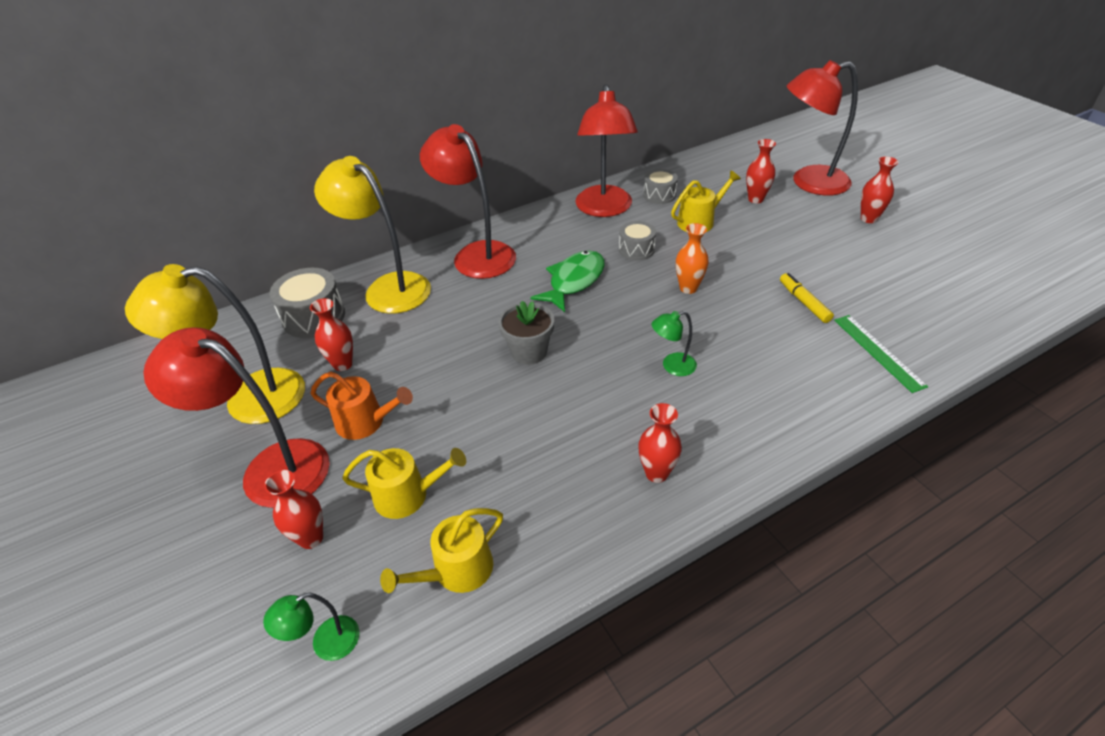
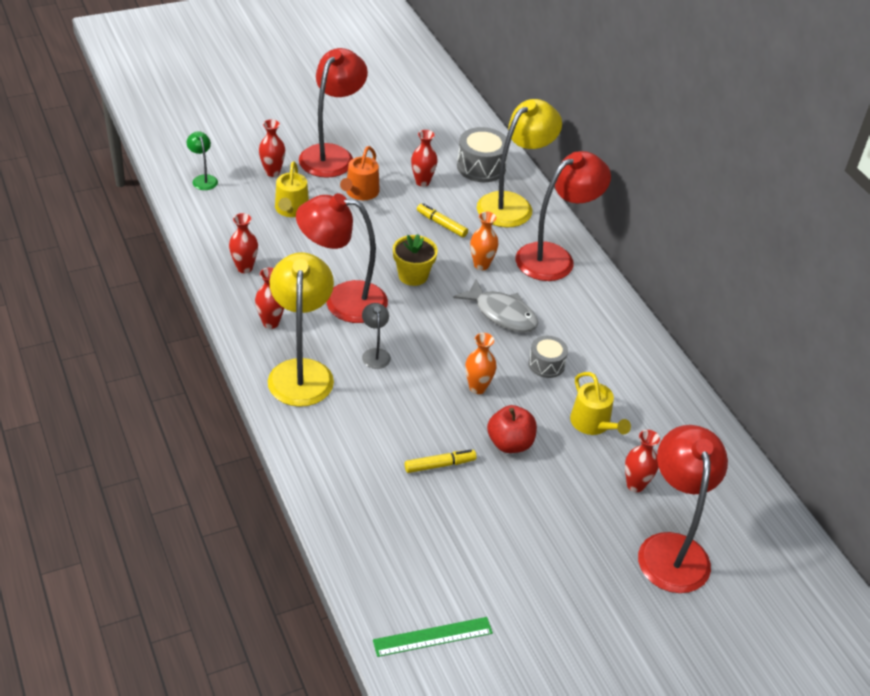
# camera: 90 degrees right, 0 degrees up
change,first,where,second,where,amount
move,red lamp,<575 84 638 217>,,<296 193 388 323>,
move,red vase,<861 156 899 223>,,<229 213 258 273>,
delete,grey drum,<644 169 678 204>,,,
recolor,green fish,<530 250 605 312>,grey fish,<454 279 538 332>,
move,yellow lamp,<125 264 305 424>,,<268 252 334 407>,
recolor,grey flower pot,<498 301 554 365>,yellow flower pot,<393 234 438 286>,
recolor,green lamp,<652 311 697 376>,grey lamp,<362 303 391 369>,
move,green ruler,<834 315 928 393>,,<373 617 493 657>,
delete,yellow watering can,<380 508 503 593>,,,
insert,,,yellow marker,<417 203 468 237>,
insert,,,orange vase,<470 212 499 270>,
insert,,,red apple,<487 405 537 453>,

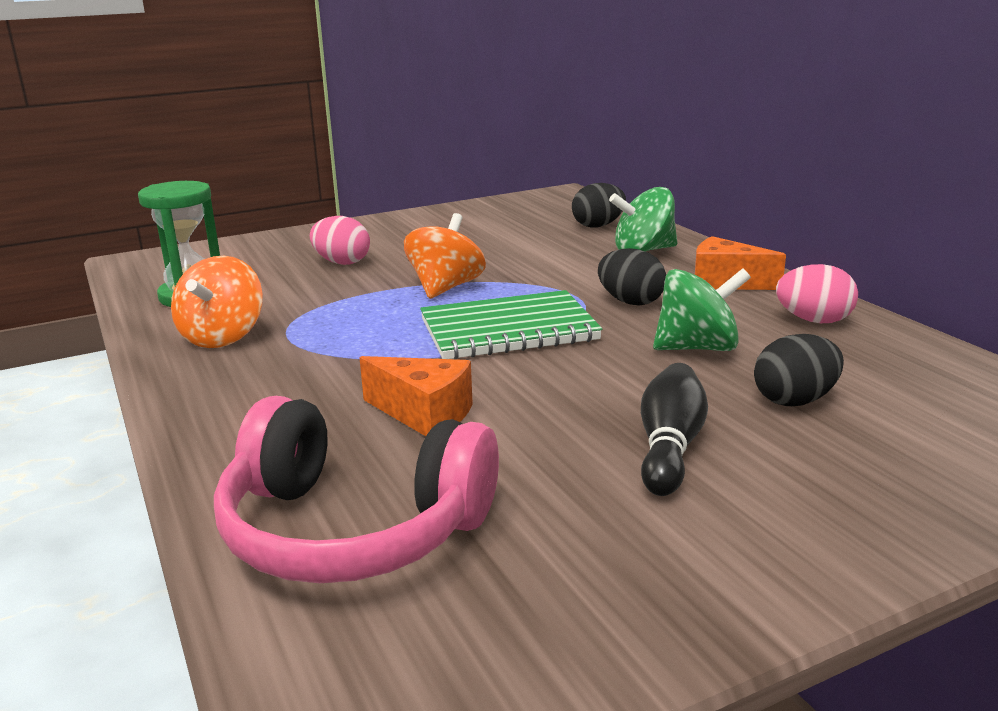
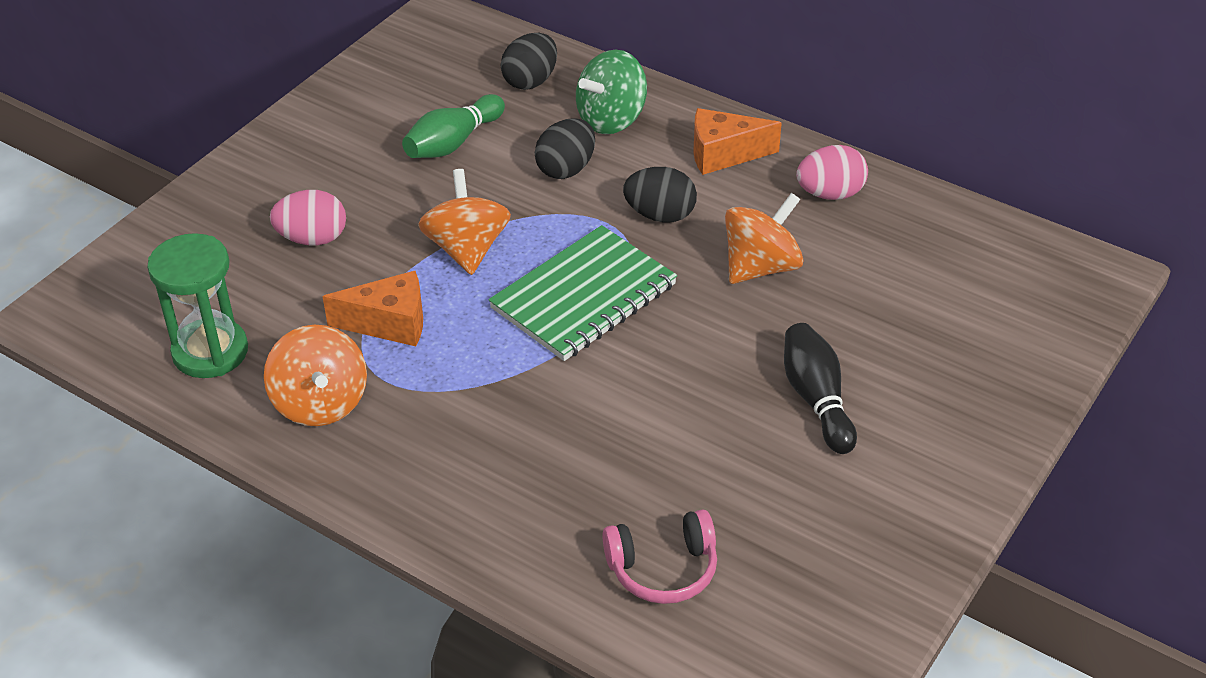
# camera: 30 degrees left, 20 degrees up
change,first,where,second,where,amount
recolor,green spinning top,<653 268 751 351>,orange spinning top,<725 193 803 284>,
move,black egg,<754 334 844 406>,,<535 118 595 179>,
move,orange cheese,<359 356 473 436>,,<323 271 423 346>,
resize,pink headphones,<214 396 499 583>,,<602 509 717 604>,x0.55
insert,,,green bowling pin,<402 94 505 158>,

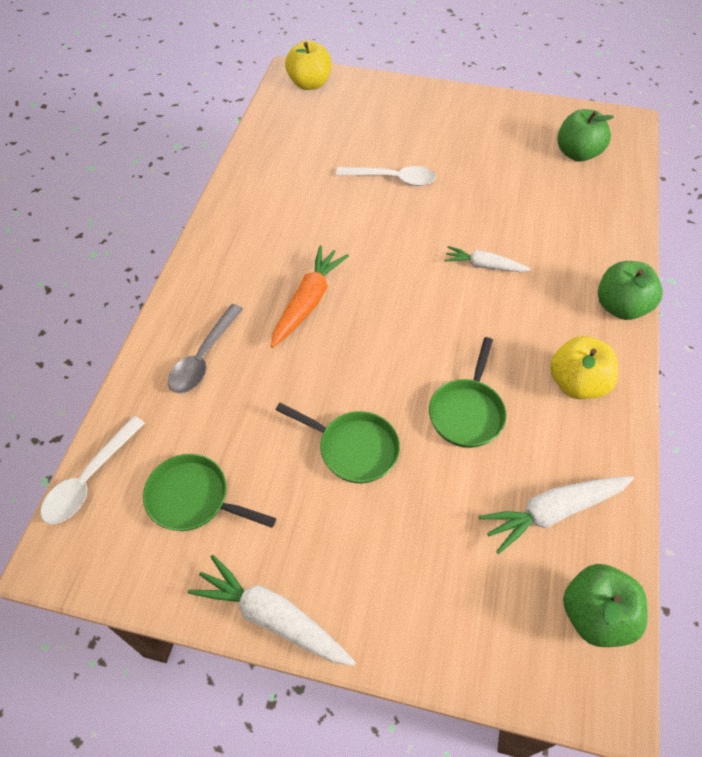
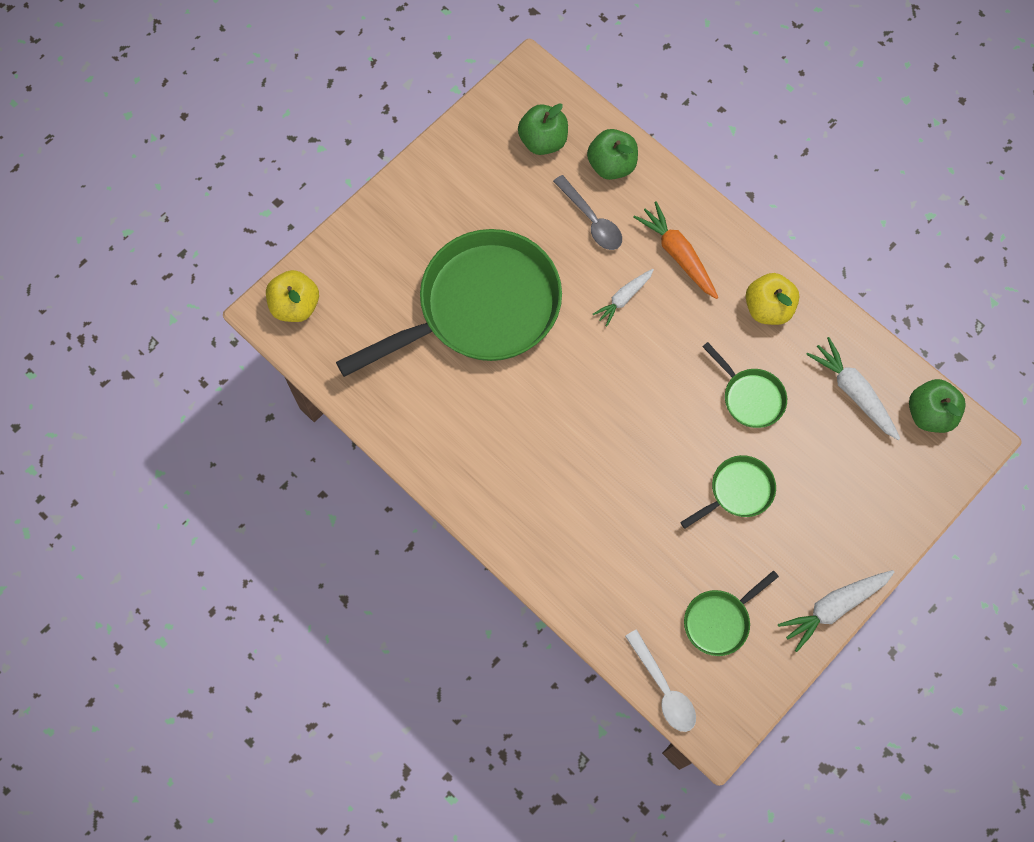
# camera: 60 degrees left, 15 degrees up
change,first,where,second,where,amount
replace,white spoon,<336 166 436 186>,green pan,<336 229 562 377>,
move,orange carrot,<271 245 349 348>,,<633 201 718 299>,
move,green apple,<598 261 663 320>,,<587 129 638 180>,
move,grey spoon,<168 304 243 393>,,<553 175 622 250>,
rotate,white carrot,<478 476 634 554>,,<806 337 900 440>,135 degrees clockwise

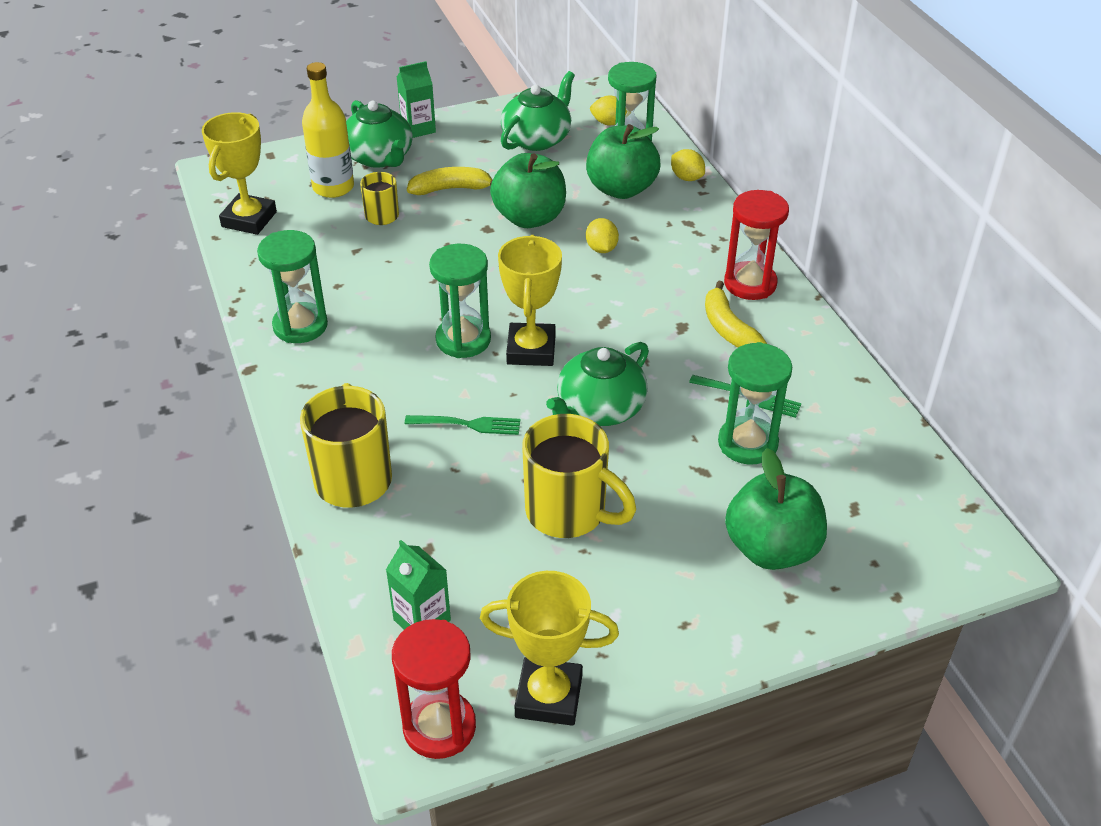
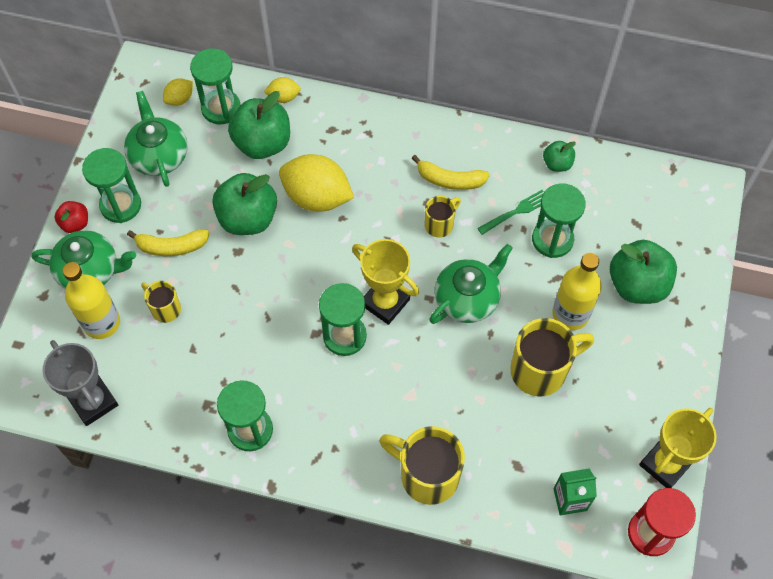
# camera: 55 degrees left, 20 degrees up
change,first,where,second,where,amount
replace,green carton,<397 61 436 138>,red apple,<54 201 88 233>,
recolor,yellow trophy,<202 112 277 235>,grey trophy,<43 340 118 426>,
rotate,yellow banana,<407 167 492 195>,,<127 229 210 256>,120 degrees counterclockwise
delete,red hourglass,<724 190 789 300>,,,
resize,yellow lemon,<586 218 619 253>,,<279 154 354 212>,x2.10
rotate,green teapot,<546 342 649 426>,,<429 244 513 324>,120 degrees counterclockwise
delete,green fork,<405 415 520 435>,,,
insert,,,green apple,<543 141 576 172>,
insert,,,green hourglass,<82 148 141 223>,
insert,,,yellow mug,<425 196 461 237>,
insert,,,yellow bottle,<552 253 602 330>,

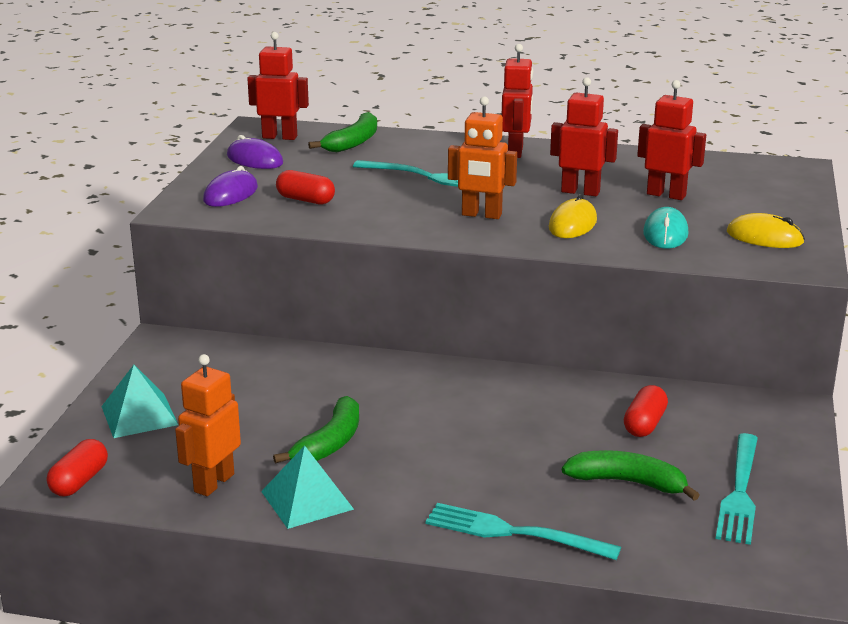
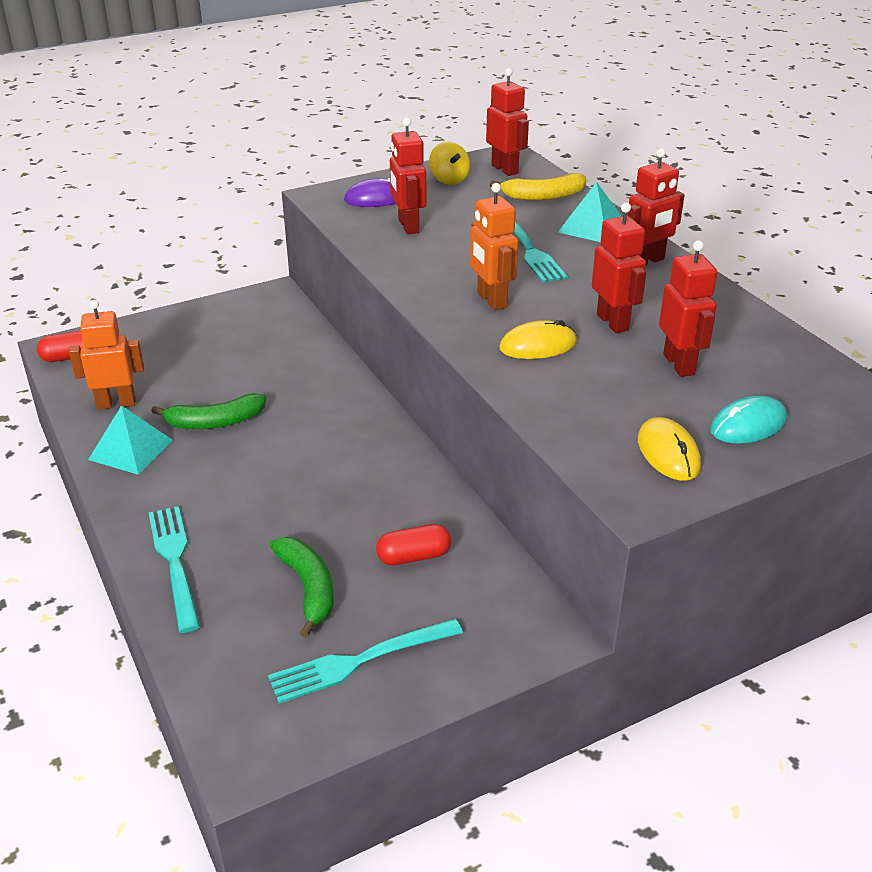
# camera: 50 degrees right, 10 degrees up
change,first,where,second,where,amount
recolor,green banana,<308 112 377 152>,yellow banana,<490 173 586 201>,
replace,purple mouse,<227 135 283 169>,yellow spinning top,<429 142 470 185>,
replace,red capsule,<276 170 335 204>,red robot,<390 118 427 234>,
move,turquoise mouse,<643 207 688 249>,,<710 396 787 444>,
move,turquoise pyramid,<101 365 178 438>,,<558 182 622 242>,

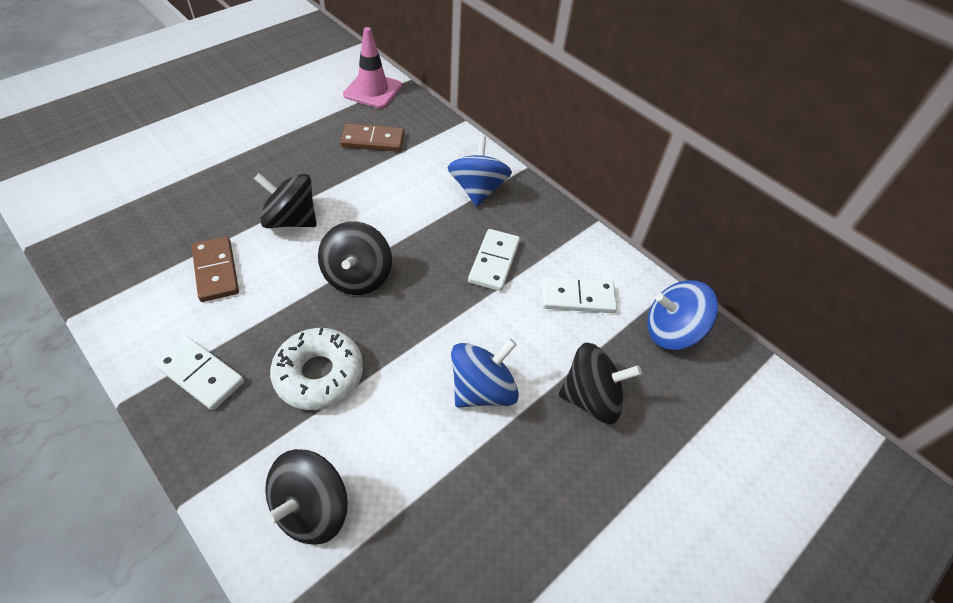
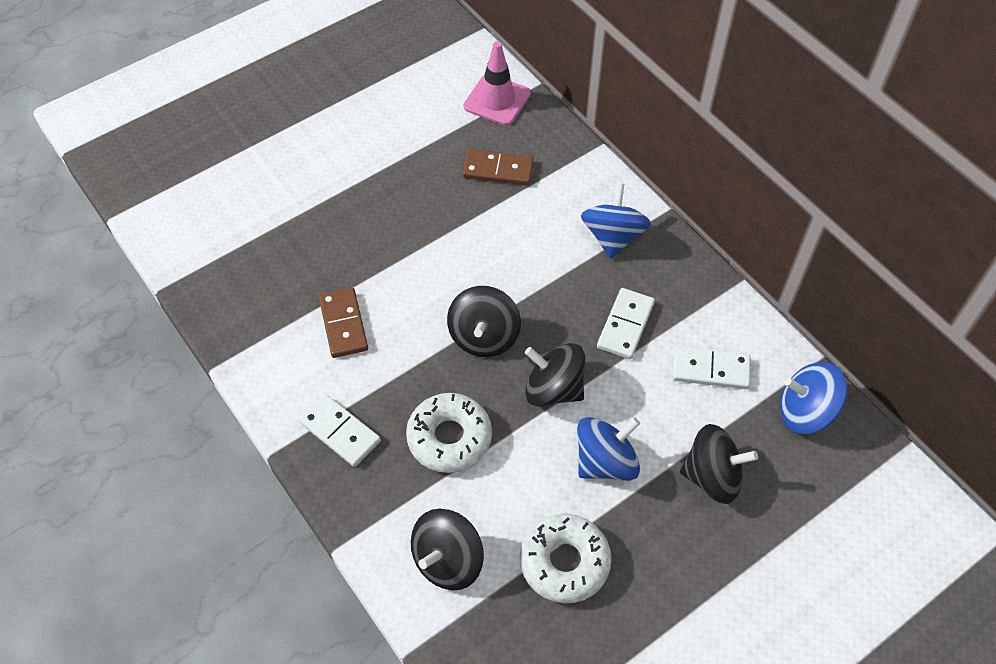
# camera: 10 degrees right, 5 degrees up
change,first,where,second,where,amount
move,black spinning top,<254 173 316 228>,,<525 343 585 407>,
insert,,,white donut,<520 514 612 603>,

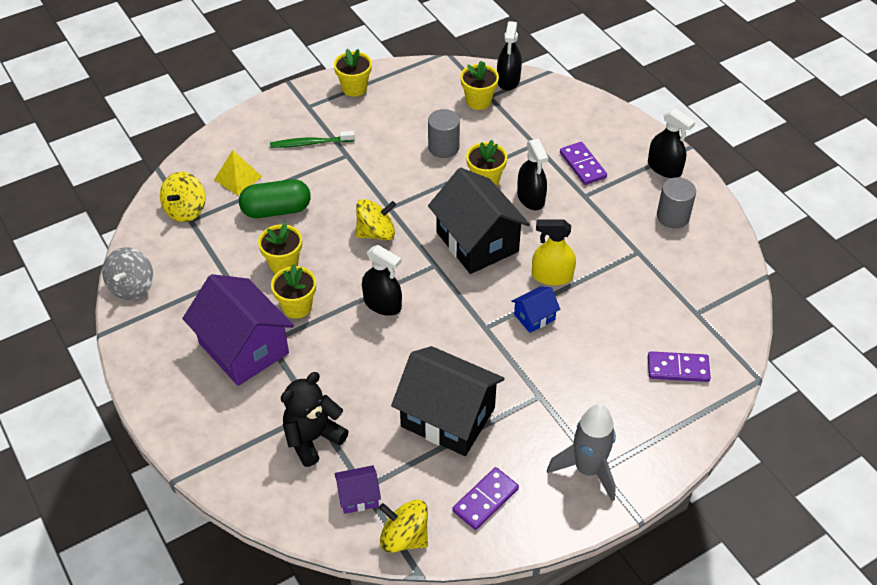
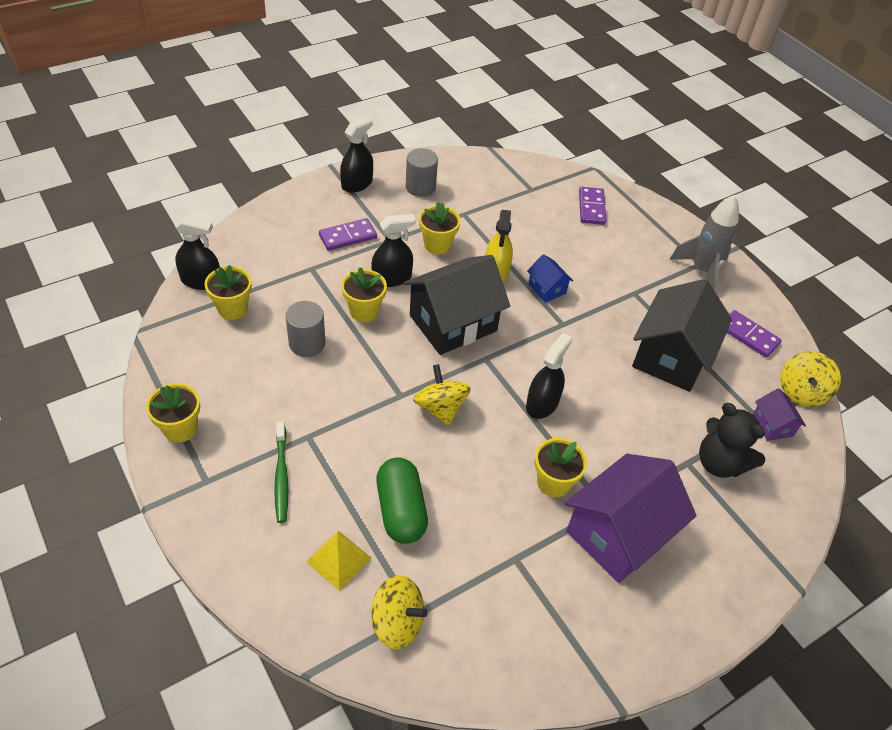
# camera: 95 degrees left, 0 degrees up
change,first,where,second,where,amount
move,yellow flower pot,<258 222 302 274>,,<419 202 461 255>,
delete,grey spinning top,<102 247 153 300>,,,

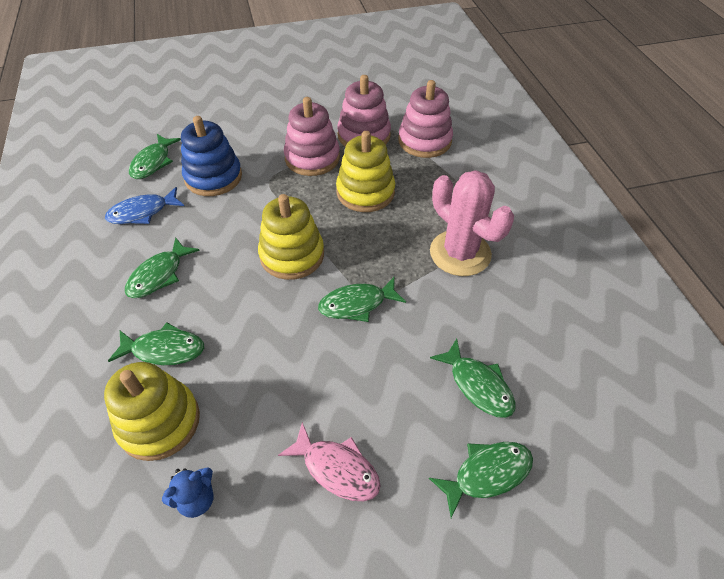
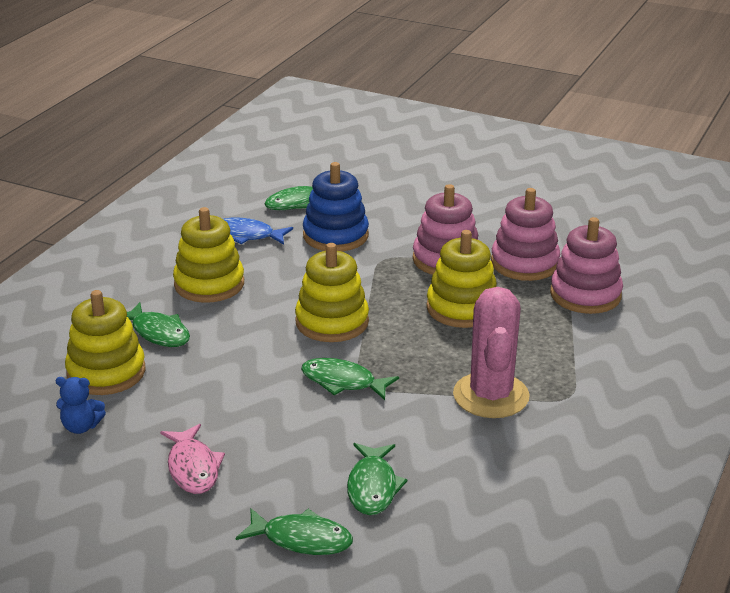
# camera: 40 degrees right, 20 degrees down
change,first,where,second,where,amount
replace,green fish,<125 237 200 298>,yellow stacking toy,<173 207 244 303>,

